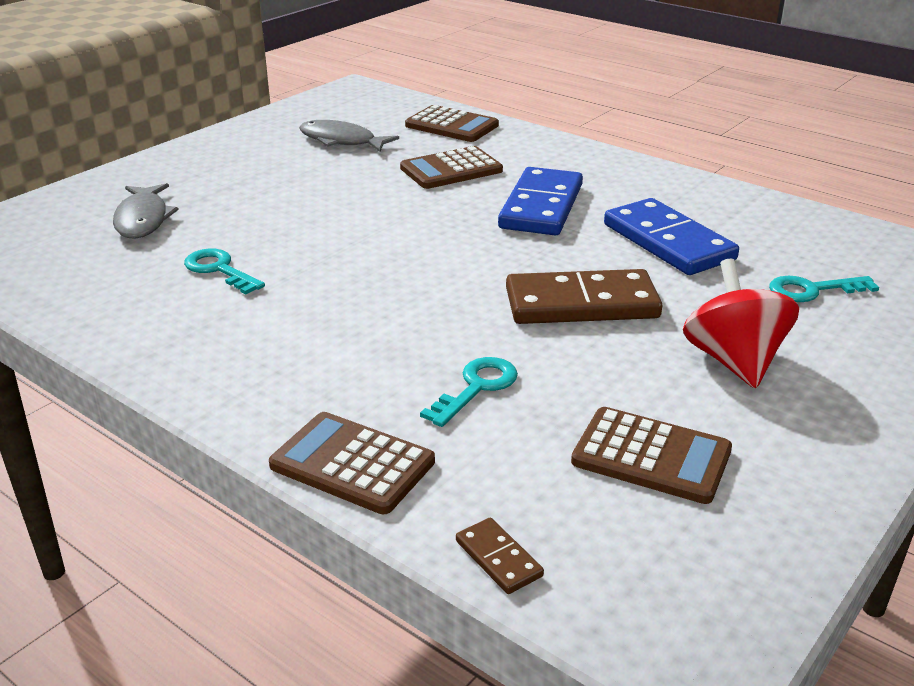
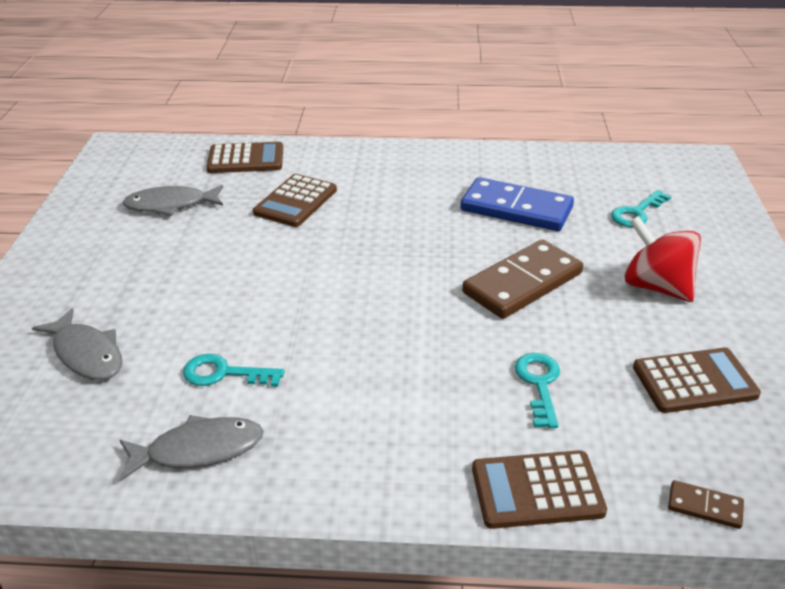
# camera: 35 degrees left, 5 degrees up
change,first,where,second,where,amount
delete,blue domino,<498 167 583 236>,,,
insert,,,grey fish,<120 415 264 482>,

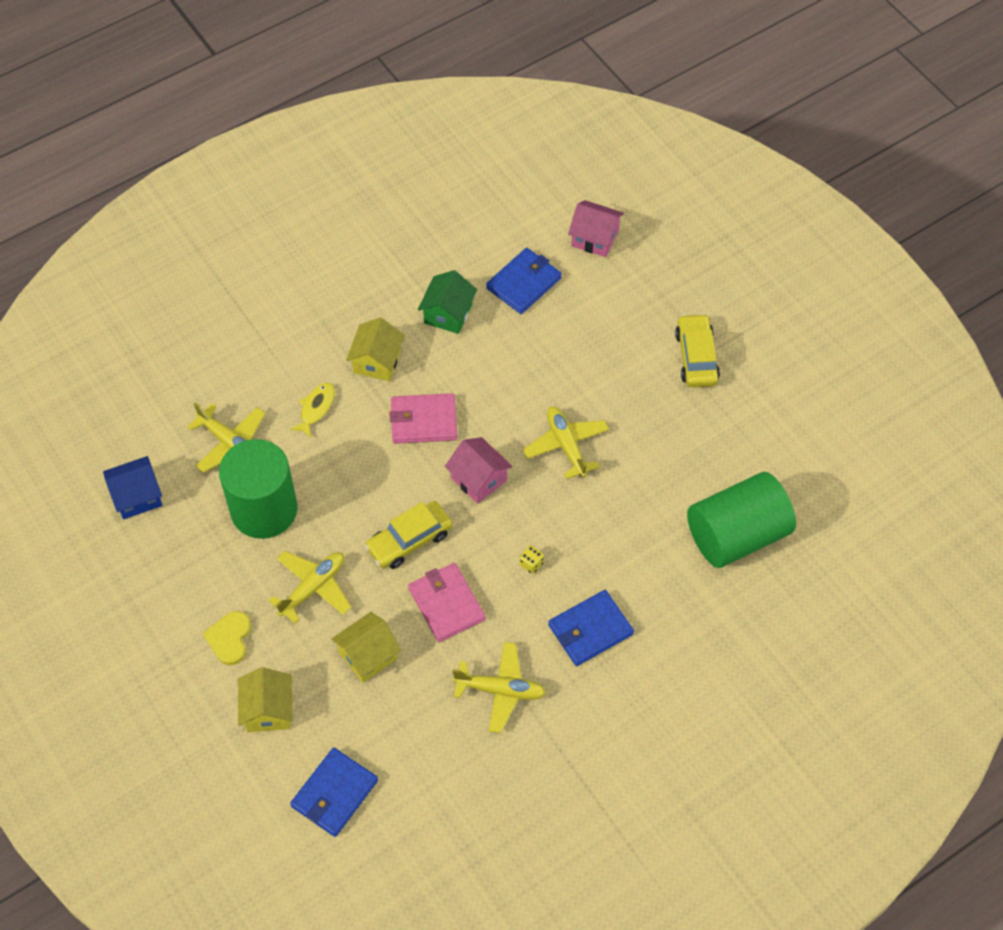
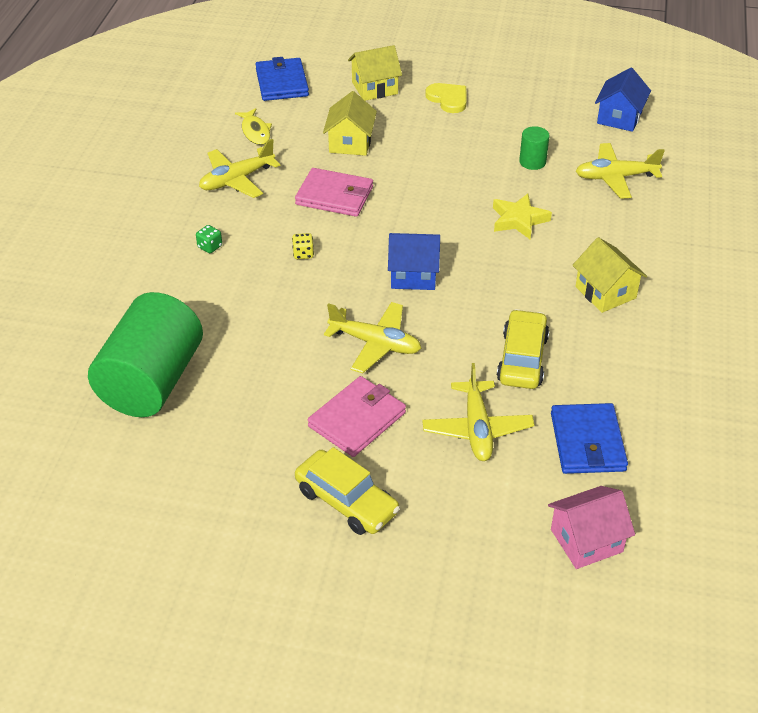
# camera: 135 degrees right, 15 degrees down
change,first,where,second,where,amount
delete,green house,<418 270 477 334>,,,
move,yellow fish,<290 383 335 438>,,<235 108 272 145>,
move,pink wallet,<390 393 457 444>,,<308 376 406 457>,
recolor,pink house,<445 437 513 504>,blue house,<388 233 440 290>,
resize,green cylinder,<219 439 297 539>,,<519 126 550 170>,x0.42
move,yellow car,<365 501 452 569>,,<497 309 549 389>,
move,yellow plane,<268 551 351 624>,,<422 363 534 461>,
replace,blue wallet,<548 590 634 666>,green dice,<196 225 222 253>,
rotate,yellow house,<238 667 293 732>,,<348 45 402 101>,60 degrees counterclockwise
insert,,,yellow star,<493 193 552 239>,

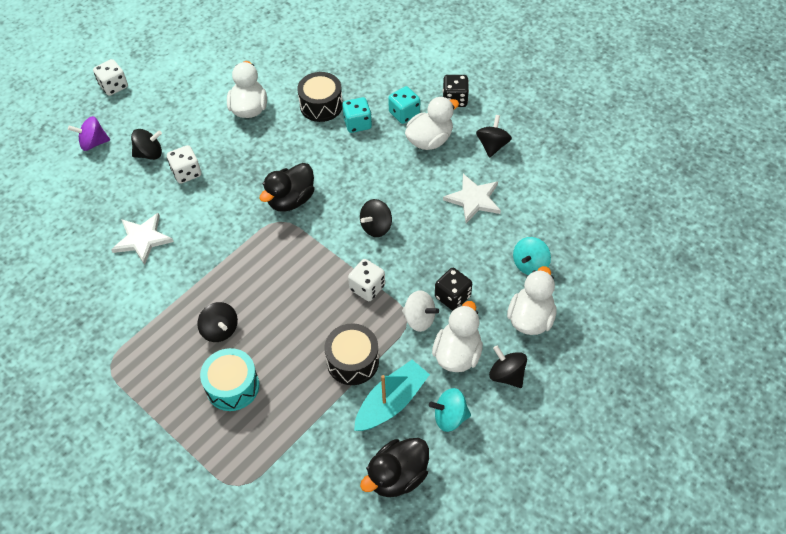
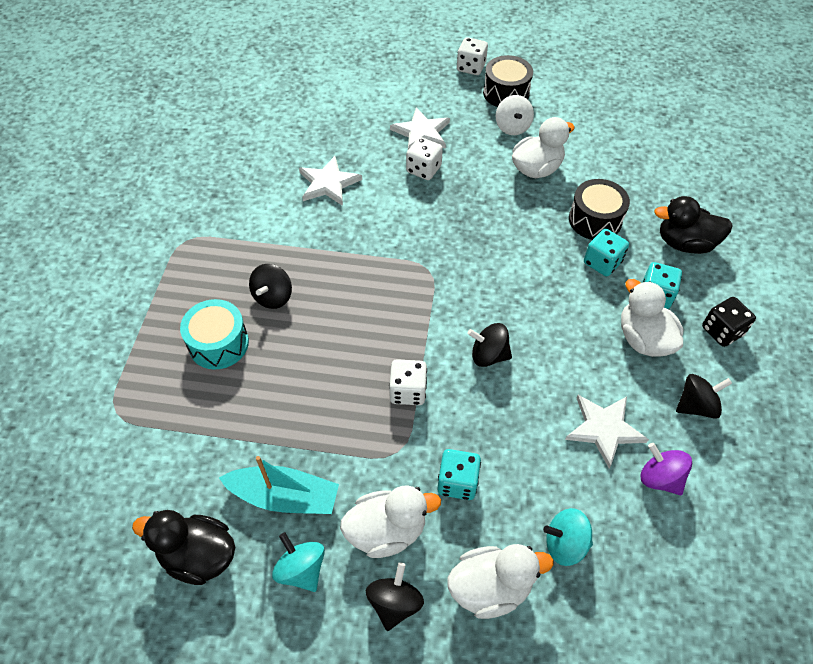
# camera: 55 degrees right, 0 degrees up
change,first,where,second,where,amount
rotate,white duck,<405 97 459 150>,,<621 279 683 357>,135 degrees counterclockwise
move,purple spinning top,<68 116 110 151>,,<641 443 692 495>,
replace,black spinning top,<131 129 162 160>,white star,<390 107 450 150>,
move,black duck,<259 163 315 212>,,<654 196 733 254>,
recolor,black dice,<435 268 472 310>,turquoise dice,<437 449 481 500>,
move,white spinning top,<402 290 439 332>,,<496 95 534 135>,
move,black drum,<324 323 379 385>,,<483 55 533 107>,

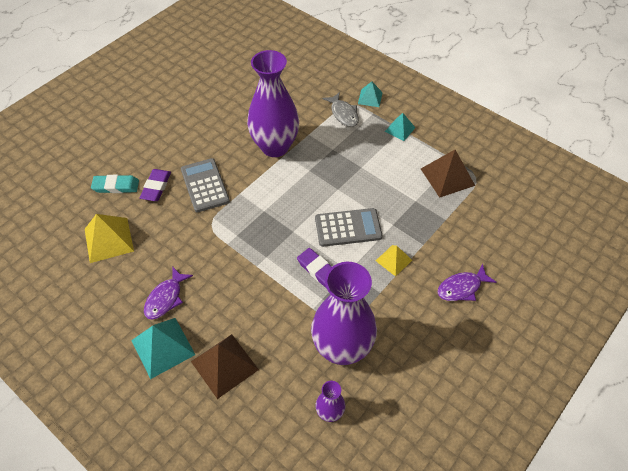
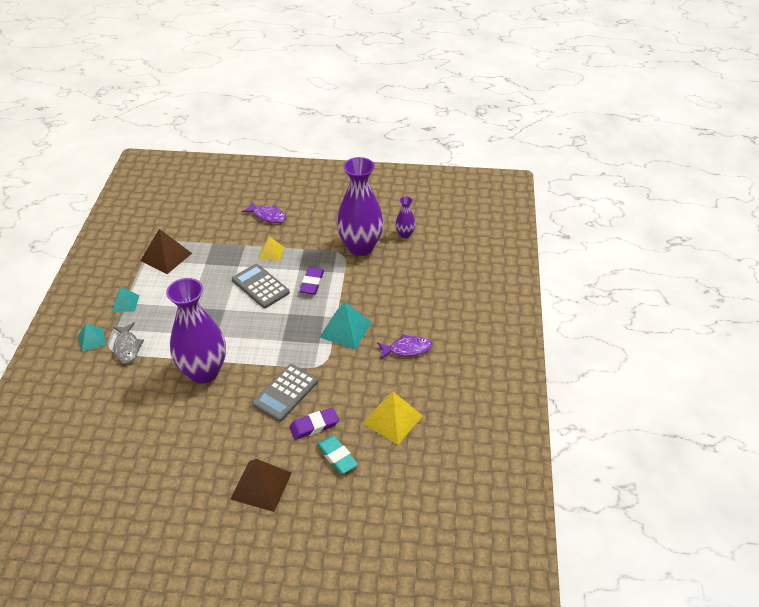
# camera: 125 degrees left, 10 degrees down
change,first,where,second,where,amount
rotate,grey fish,<322 92 359 127>,,<113 322 144 363>,135 degrees clockwise
move,turquoise pyramid,<131 318 195 379>,,<319 301 372 349>,
move,brown pyramid,<191 334 259 399>,,<231 459 292 512>,

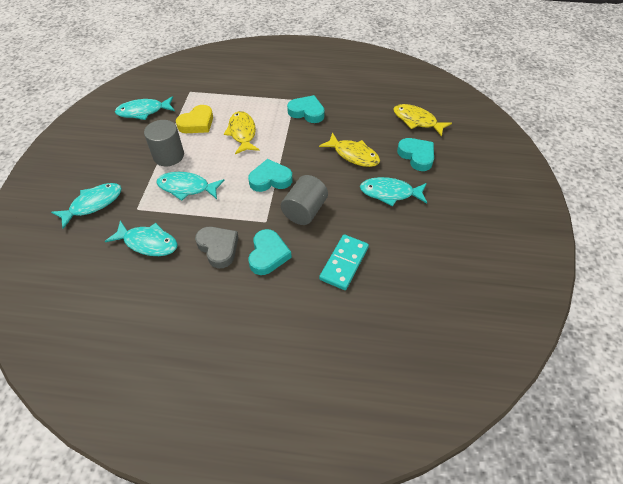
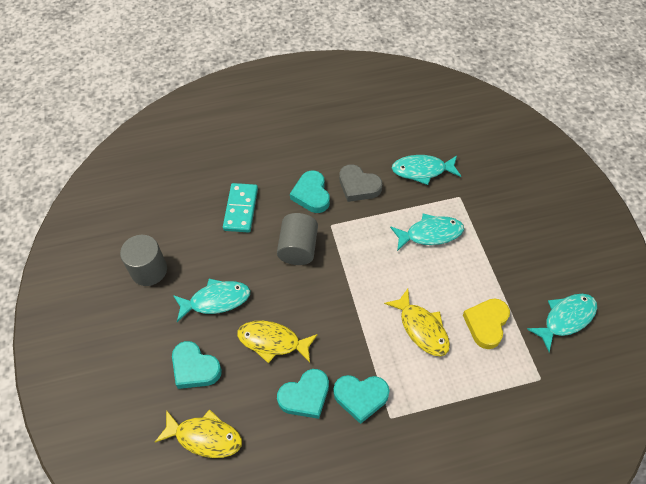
# camera: 160 degrees right, 5 degrees up
change,first,where,second,where,amount
move,grey cylinder,<144 120 184 166>,,<120 235 167 286>,
move,turquoise heart,<248 159 292 192>,,<277 369 329 419>,
delete,turquoise fish,<51 183 122 229>,,,

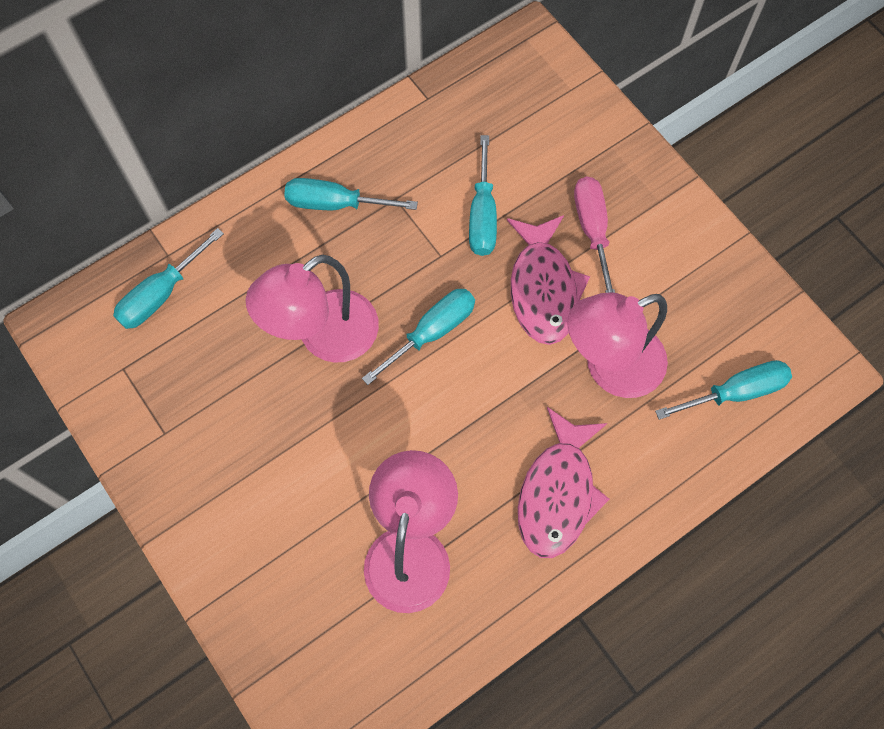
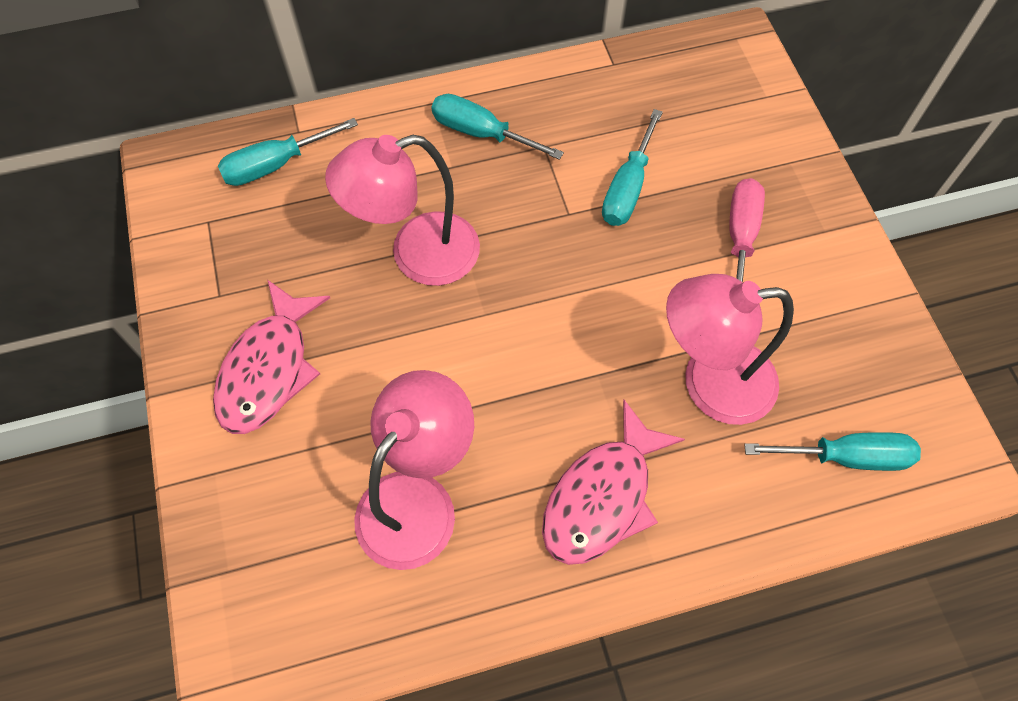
# camera: 20 degrees right, 5 degrees down
change,first,where,second,where,amount
move,pink fish,<507 215 590 345>,,<213 280 330 434>,
delete,turquoise screwdriver,<362 289 475 385>,,,

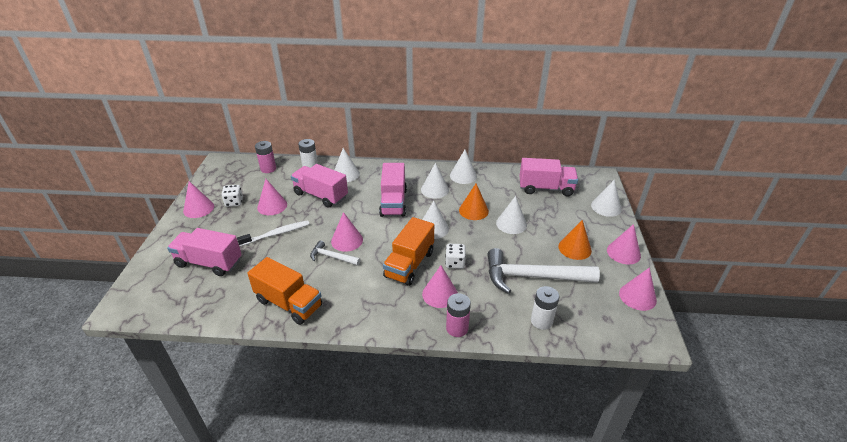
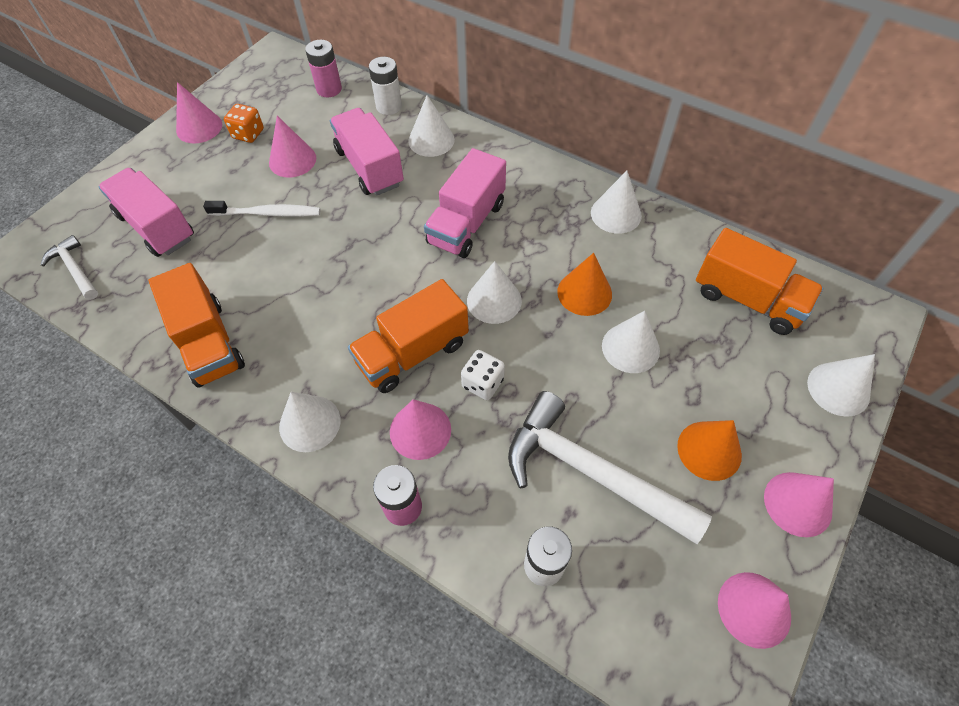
# camera: 30 degrees right, 20 degrees up
change,first,where,second,where,amount
recolor,pink truck,<519 158 578 197>,orange truck,<696 228 823 335>,
move,white cone,<421 163 449 199>,,<279 392 341 452>,
recolor,white dice,<221 185 243 207>,orange dice,<224 104 264 143>,
delete,pink cone,<331 212 363 252>,,,
move,white hammer,<310 240 361 266>,,<41 235 98 300>,

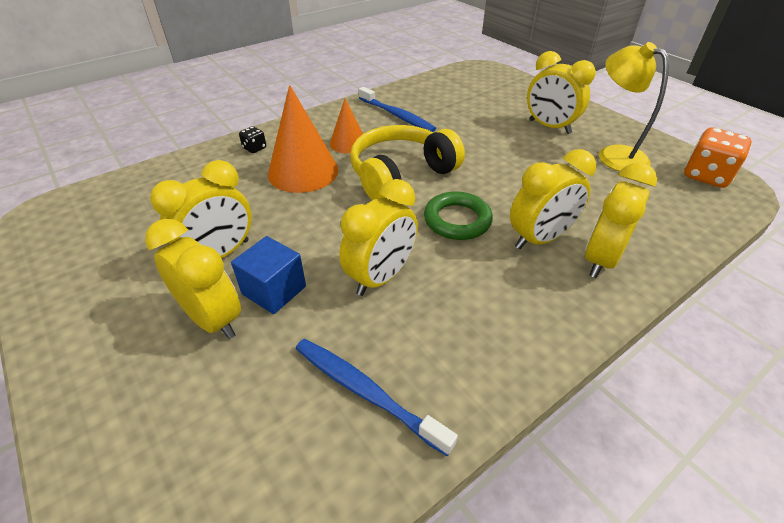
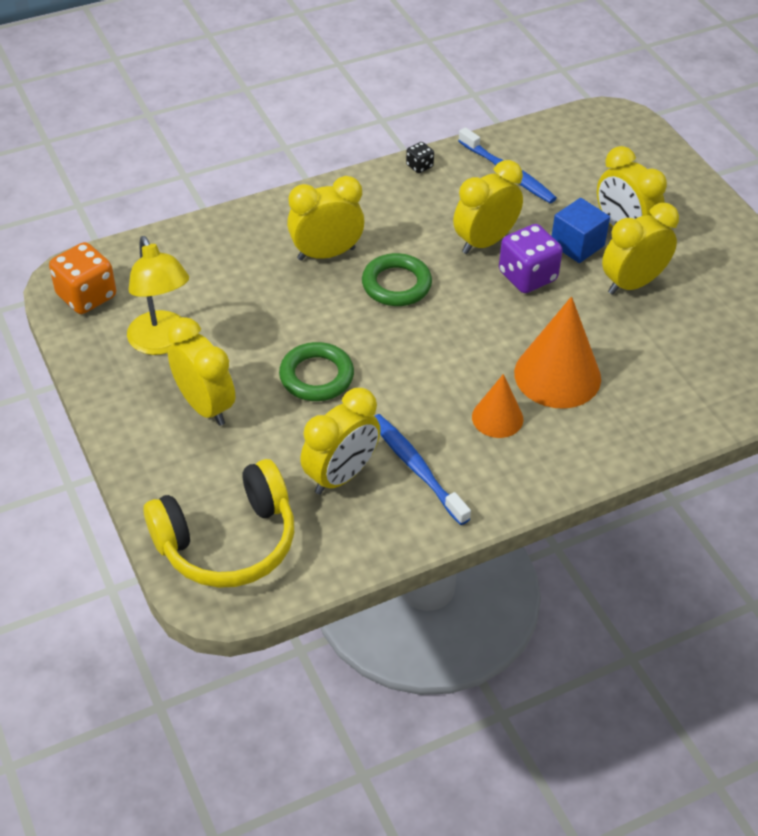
# camera: 170 degrees left, 5 degrees up
change,first,where,second,where,amount
move,yellow headphones,<350 125 465 200>,,<143 459 294 588>,
move,black dice,<239 126 266 153>,,<406 142 434 173>,
move,yellow clock,<585 162 657 278>,,<300 388 380 495>,
insert,,,purple dice,<499 224 563 293>,
insert,,,green ring,<279 342 354 401>,

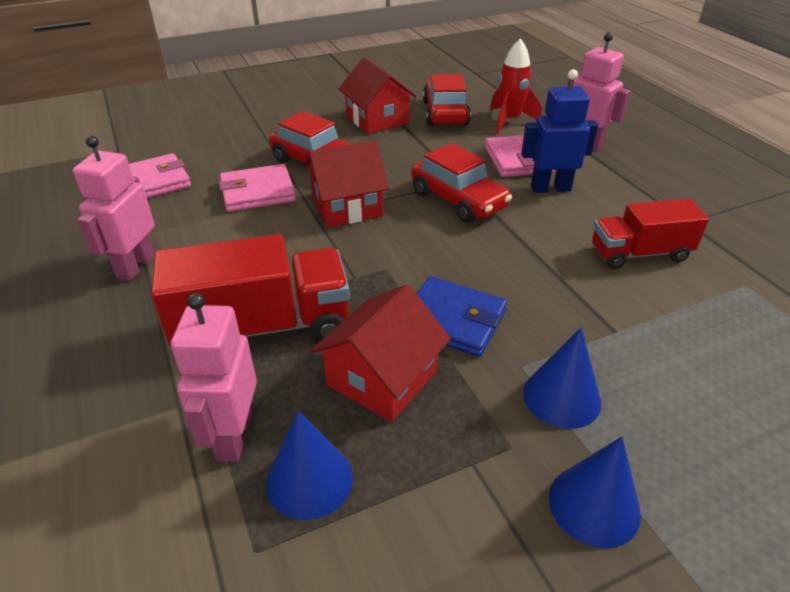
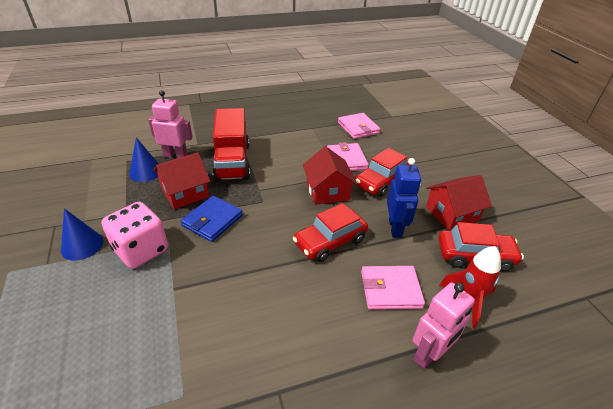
# camera: 95 degrees right, 0 degrees up
change,first,where,second,where,amount
move,blue robot,<521 69 598 193>,,<387 158 421 237>,
delete,pink robot,<73 136 155 281>,,,
delete,red truck,<592 198 709 269>,,,
rotate,red house,<311 285 451 422>,,<153 152 211 209>,75 degrees counterclockwise
replace,blue cone,<523 327 601 429>,pink dice,<101 202 168 269>,

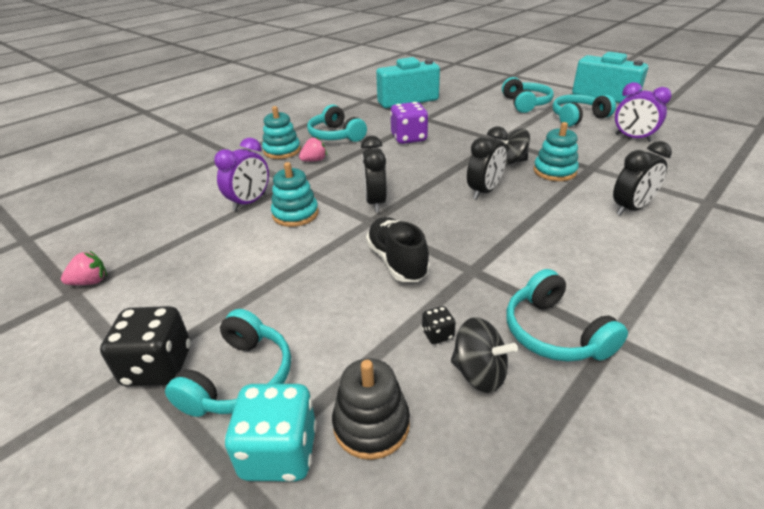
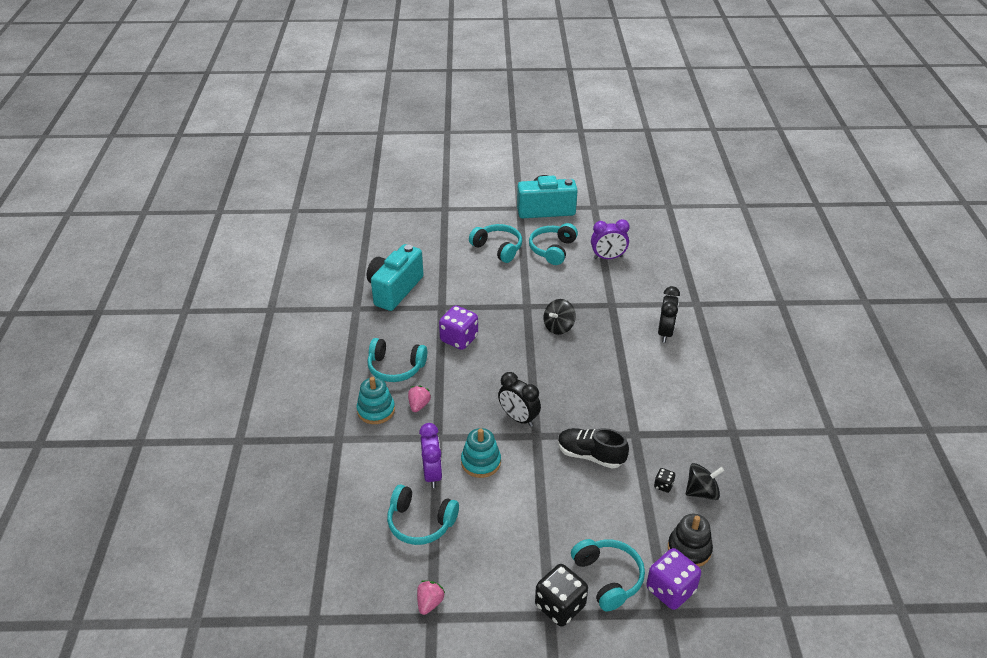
# camera: 45 degrees left, 5 degrees up
change,first,where,second,where,amount
delete,turquoise stacking toy,<533 122 579 181>,,,
delete,black clock,<467 126 508 199>,,,
move,turquoise headphones,<506 269 628 362>,,<387 485 459 545>,
recolor,turquoise dice,<225 384 317 481>,purple dice,<646 548 701 610>,

